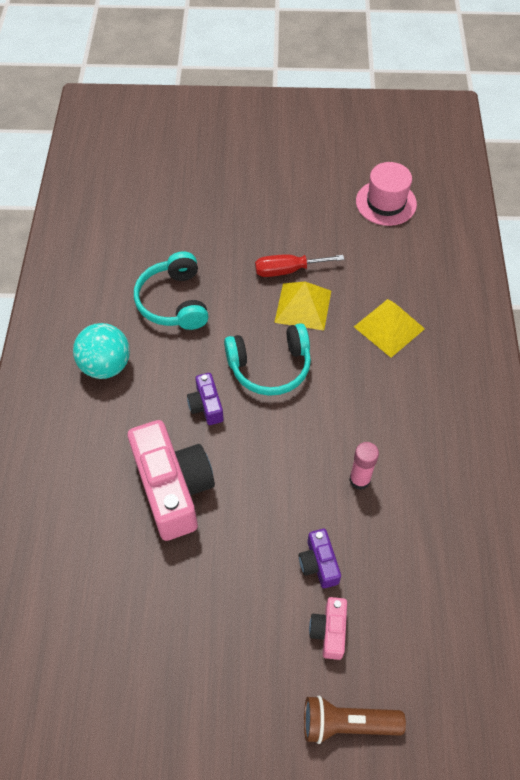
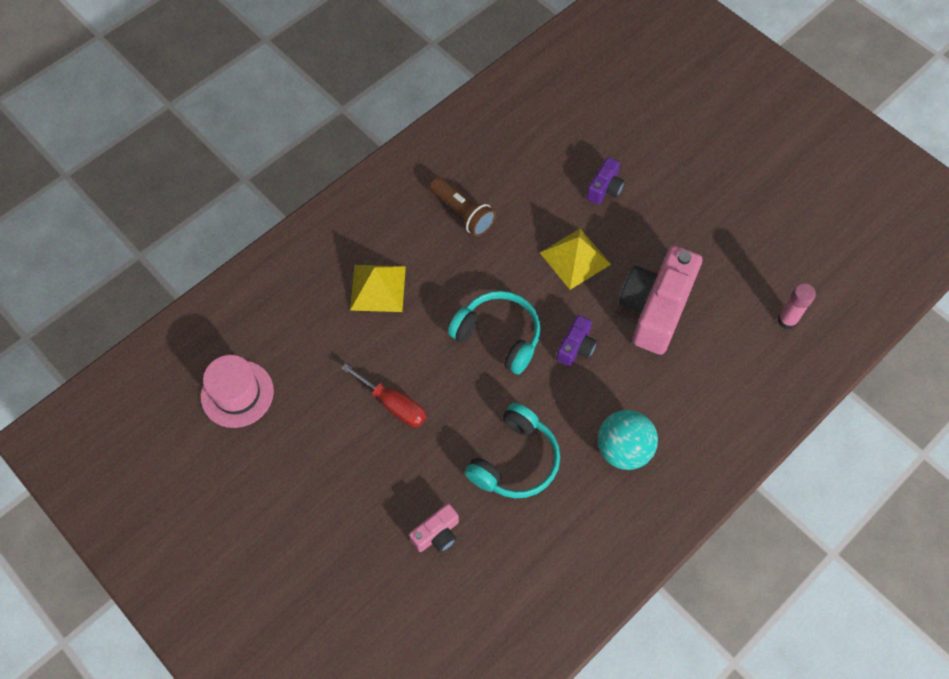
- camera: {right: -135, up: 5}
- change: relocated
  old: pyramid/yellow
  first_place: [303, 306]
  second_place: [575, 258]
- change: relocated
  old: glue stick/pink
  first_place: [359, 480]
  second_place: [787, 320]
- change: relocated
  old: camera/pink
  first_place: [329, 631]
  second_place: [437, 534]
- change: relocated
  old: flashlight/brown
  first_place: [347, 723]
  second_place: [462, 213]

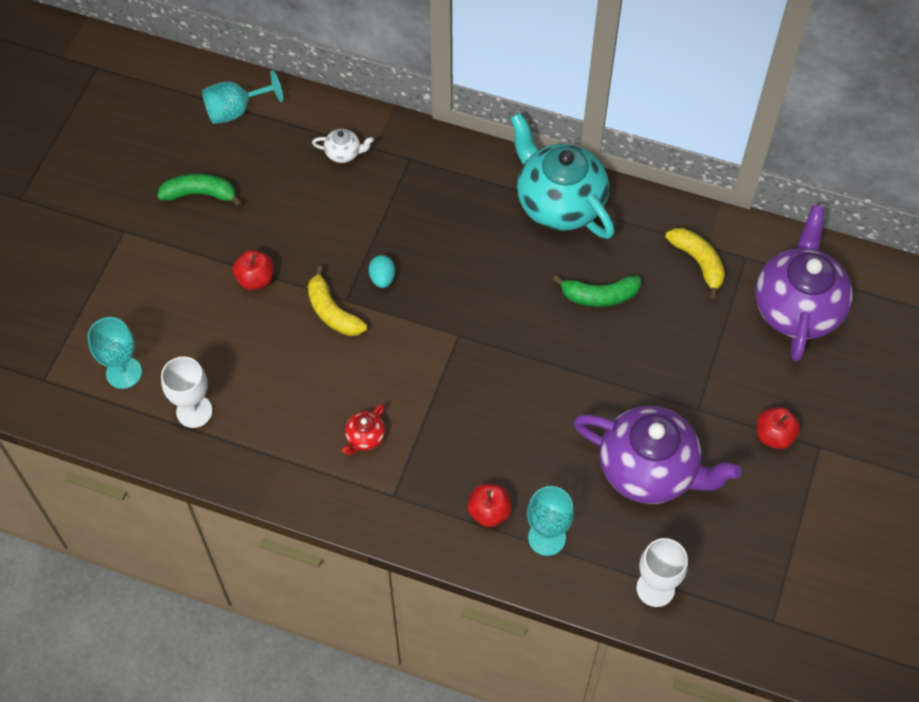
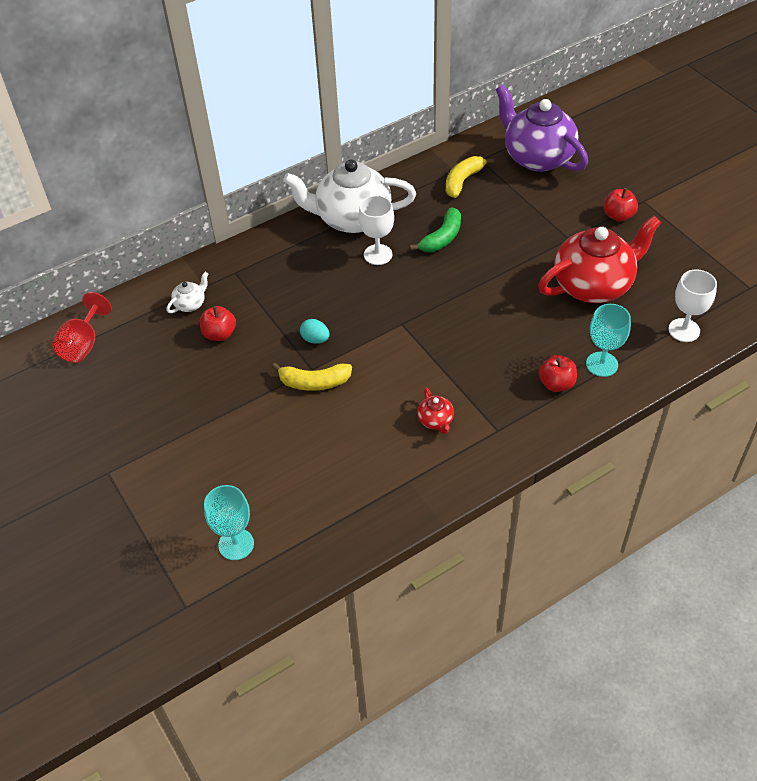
- camera: {right: -50, up: -10}
- change: colour
  old: goblet/turquoise
  new: goblet/red
  first_place: [236, 110]
  second_place: [83, 344]
- change: colour
  old: teapot/turquoise
  new: teapot/white
  first_place: [559, 203]
  second_place: [352, 218]
- change: missing
  old: banana/green
  first_place: [200, 194]
- change: spun
  old: banana/yellow
  first_place: [698, 262]
  second_place: [463, 181]
  degrees: -60
- change: relocated
  old: apple/red
  first_place: [255, 279]
  second_place: [219, 334]
- change: relocated
  old: goblet/white
  first_place: [194, 411]
  second_place: [378, 254]
- change: colour
  old: teapot/purple
  new: teapot/red
  first_place: [649, 470]
  second_place: [593, 285]

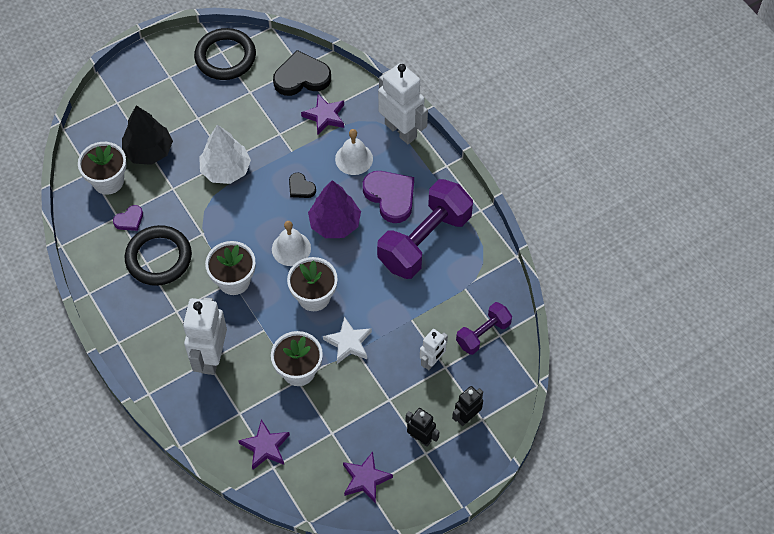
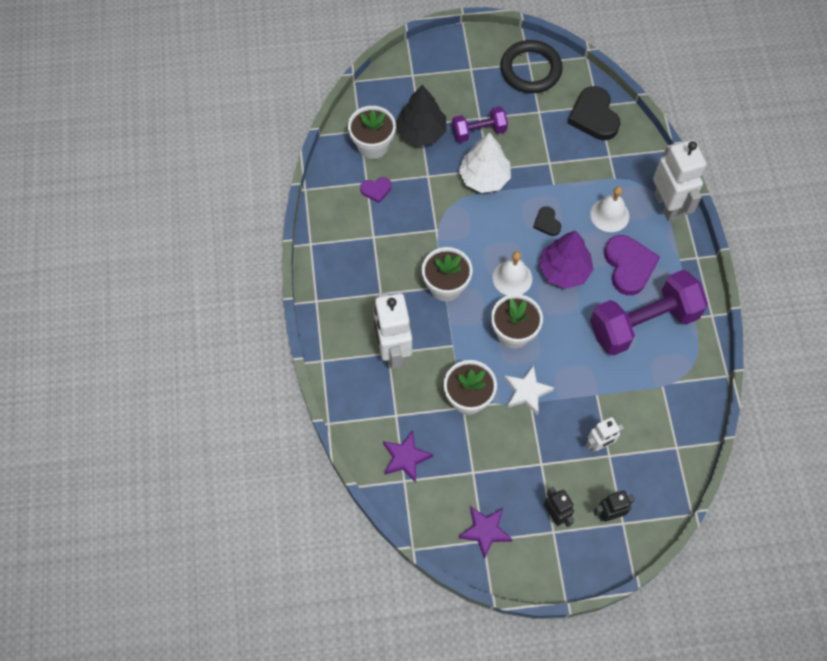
- camera: {right: 25, up: 5}
- change: spun
  old: heart/black
  first_place: [301, 77]
  second_place: [594, 116]
  degrees: -120
- change: missing
  old: star/purple
  first_place: [325, 116]
- change: missing
  old: ring/black
  first_place: [159, 258]
- change: spun
  old: robot/white
  first_place: [211, 357]
  second_place: [393, 350]
  degrees: -45
- change: relocated
  old: dumbbell/purple
  first_place: [483, 334]
  second_place: [479, 131]

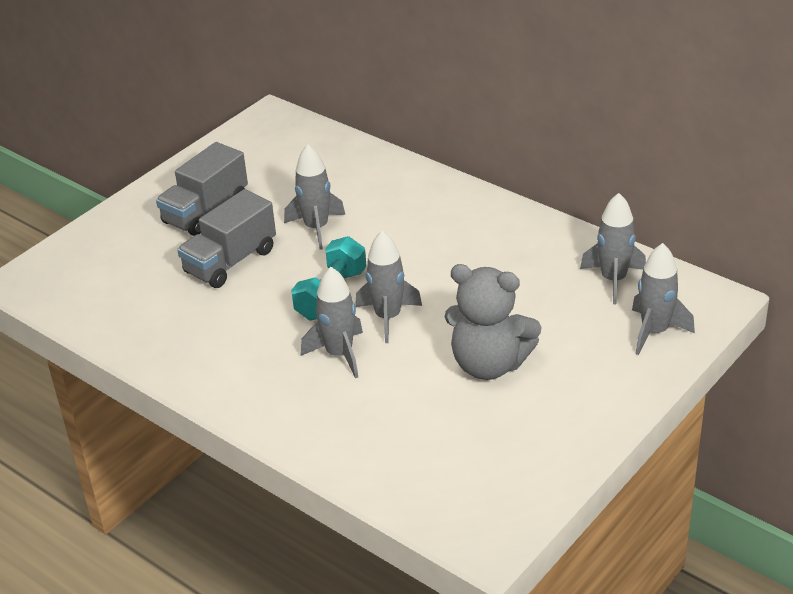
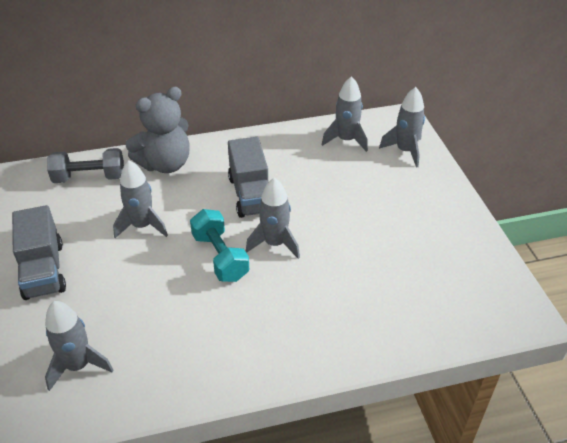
- camera: {right: -55, up: 5}
- change: relocated
  old: truck/grey
  first_place: [230, 261]
  second_place: [251, 194]
- change: relocated
  old: teddy bear/grey
  first_place: [489, 364]
  second_place: [165, 164]
- change: relocated
  old: rocket/grey
  first_place: [339, 354]
  second_place: [78, 365]
- change: appeared
  new: dumbbell/grey
  second_place: [89, 178]

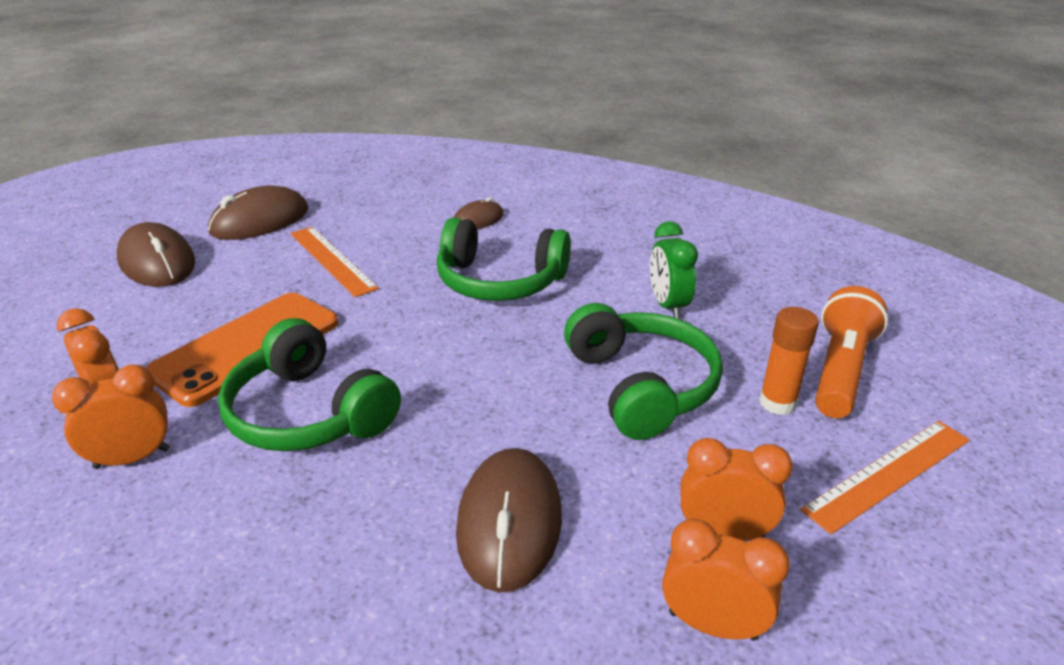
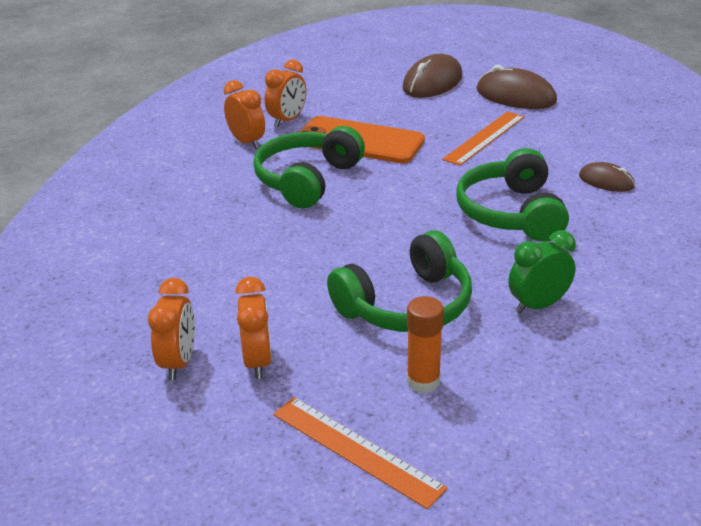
- camera: {right: 75, up: 0}
- change: missing
  old: flashlight/orange
  first_place: [840, 370]
- change: missing
  old: mouse/brown
  first_place: [509, 522]

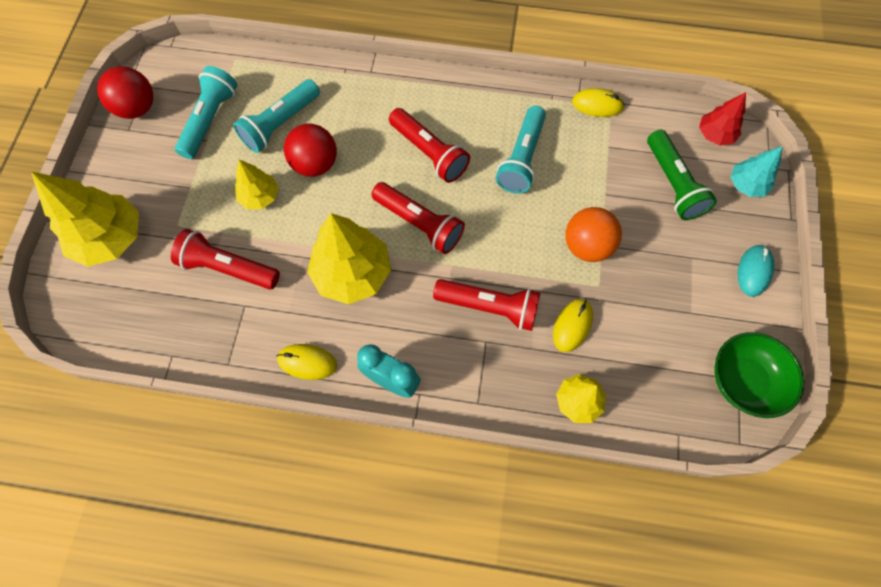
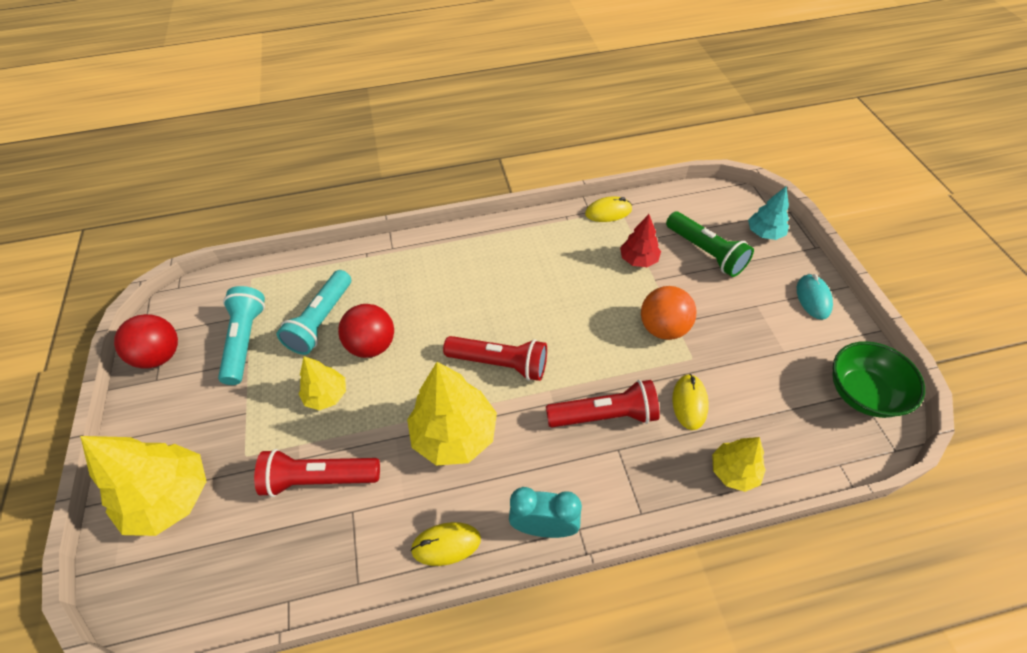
- camera: {right: -20, up: -15}
- change: relocated
  old: tree/red
  first_place: [714, 135]
  second_place: [638, 260]
- change: missing
  old: flashlight/turquoise
  first_place: [521, 159]
- change: missing
  old: flashlight/red
  first_place: [429, 153]

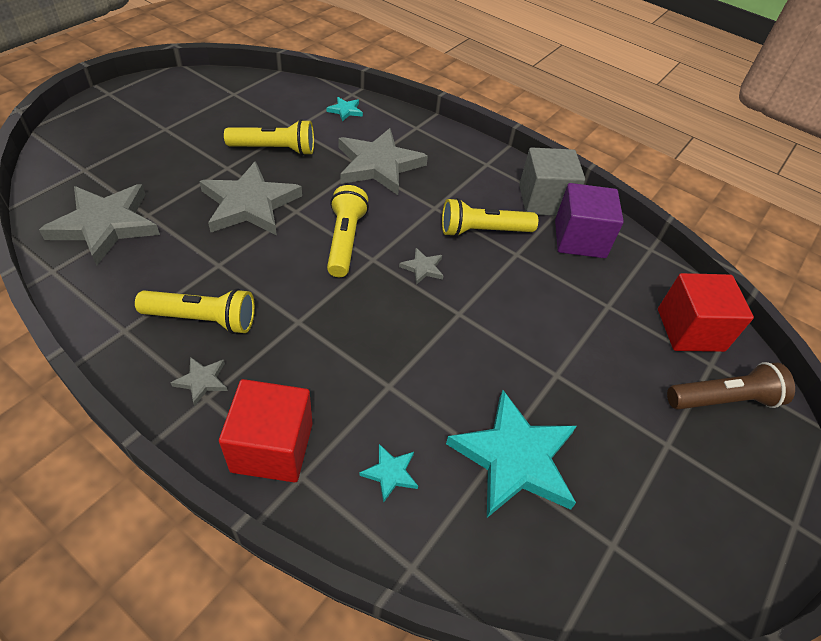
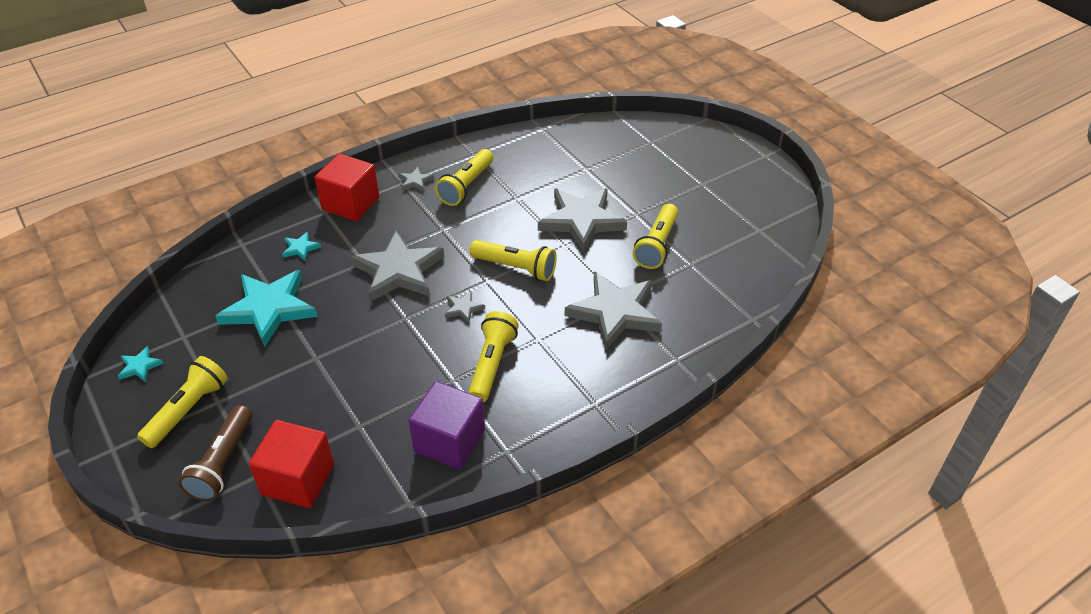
- camera: {right: 115, up: -5}
- change: relocated
  old: star/turquoise
  first_place: [345, 110]
  second_place: [140, 366]
- change: missing
  old: cube/grey
  first_place: [544, 200]
- change: relocated
  old: star/grey
  first_place: [105, 225]
  second_place: [398, 271]
- change: appeared
  new: flashlight/yellow
  second_place: [188, 410]

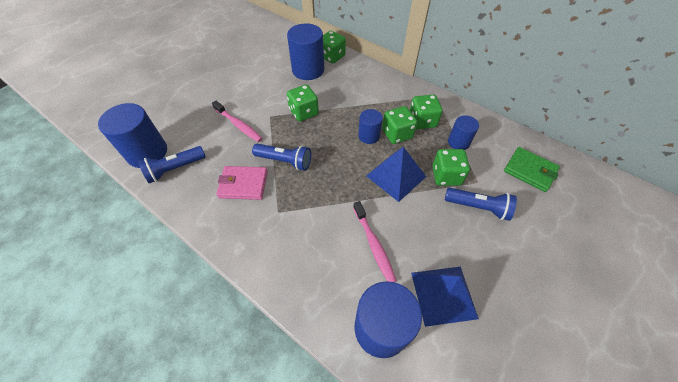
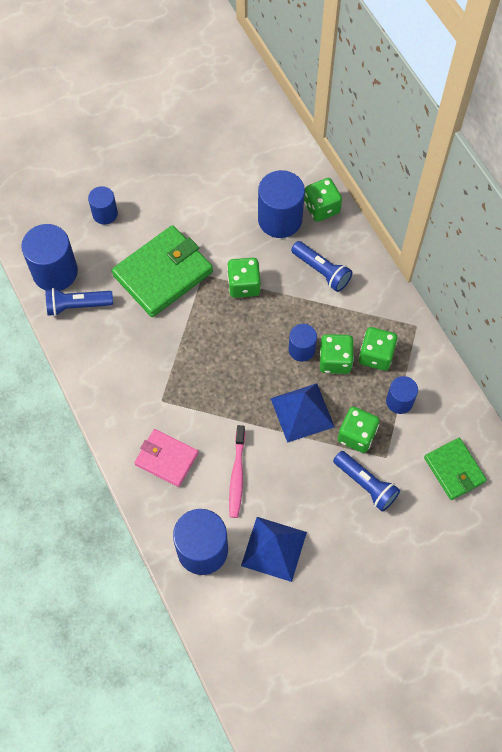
- camera: {right: 25, up: 10}
- change: exchanged
  old: toothbrush/pink
  new: wallet/green
  first_place: [238, 125]
  second_place: [163, 273]
- change: relocated
  old: flashlight/blue
  first_place: [285, 161]
  second_place: [322, 271]
- change: relocated
  old: wallet/pink
  first_place: [243, 184]
  second_place: [166, 459]
- change: appeared
  new: cylinder/blue
  second_place: [105, 214]

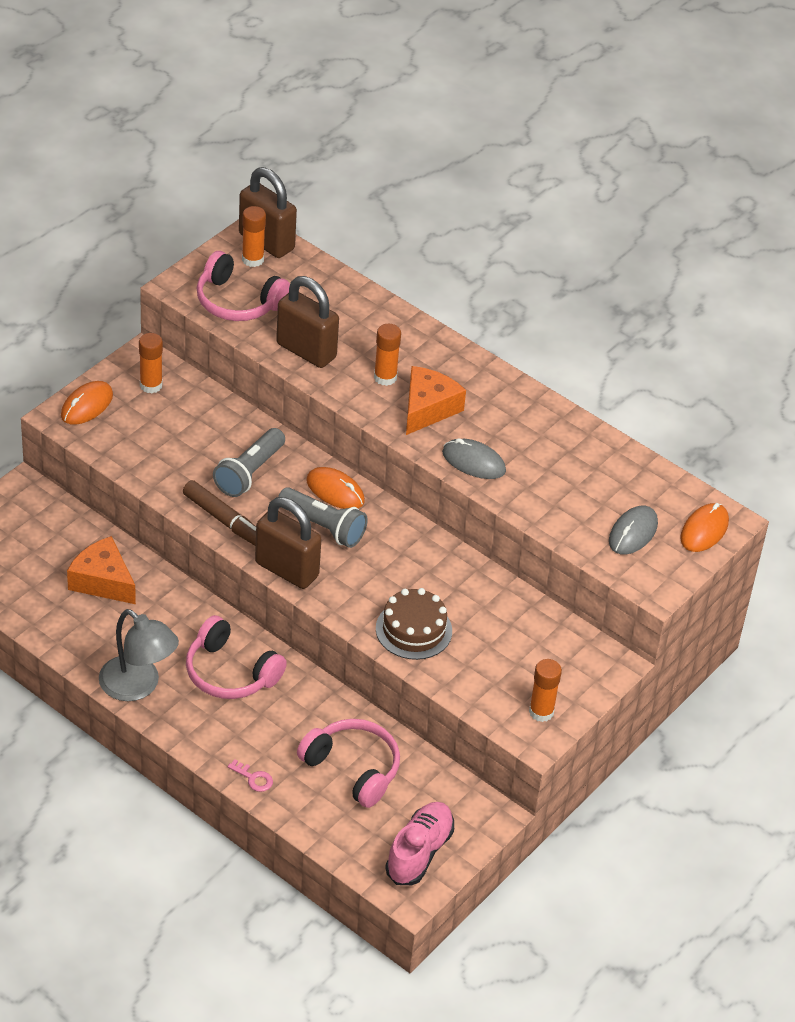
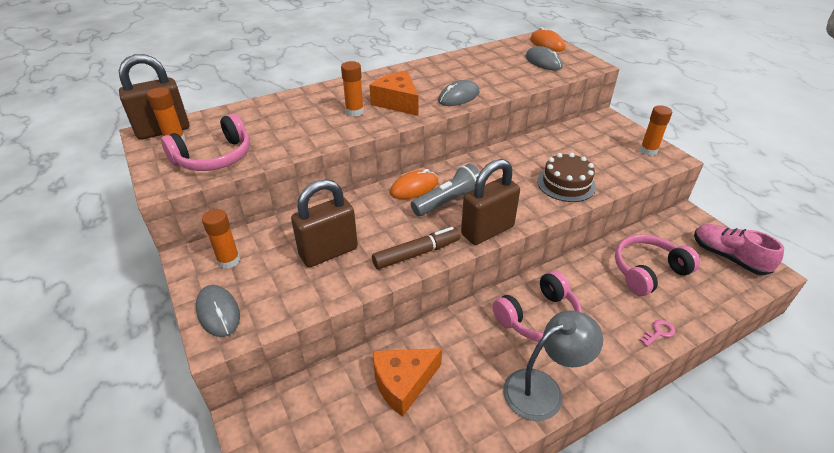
- camera: {right: -65, up: -5}
- change: relocated
  old: padlock/brown
  first_place: [306, 351]
  second_place: [328, 252]
- change: colour
  old: mouse/orange
  new: mouse/grey
  first_place: [87, 405]
  second_place: [218, 312]
- change: missing
  old: flashlight/grey
  first_place: [249, 473]

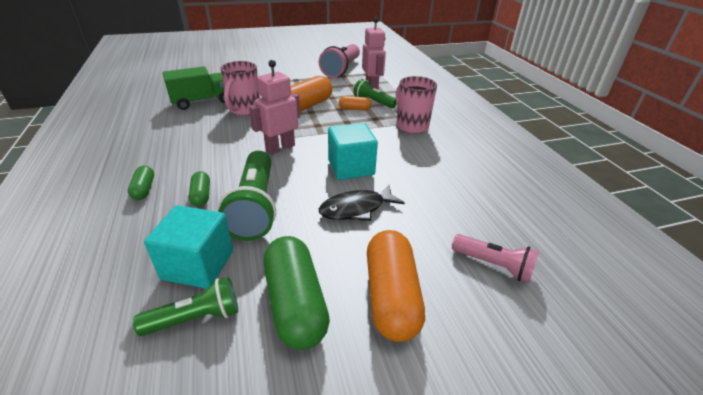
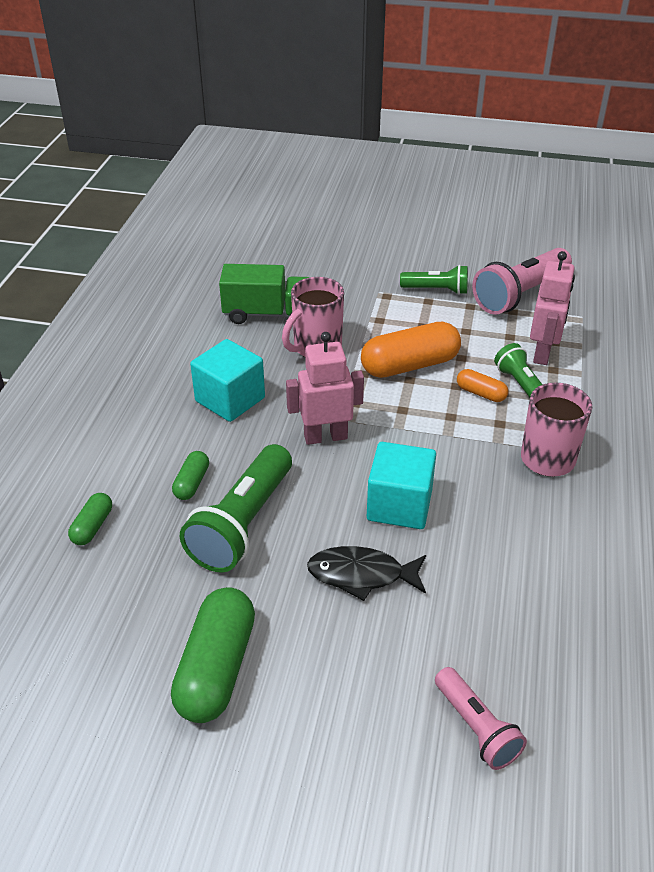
- camera: {right: 30, up: 5}
- change: relocated
  old: capsule/green
  first_place: [144, 189]
  second_place: [92, 526]
- change: relocated
  old: cube/turquoise
  first_place: [198, 265]
  second_place: [230, 399]
- change: missing
  old: capsule/orange
  first_place: [391, 296]
- change: relocated
  old: flashlight/green
  first_place: [196, 318]
  second_place: [436, 290]

